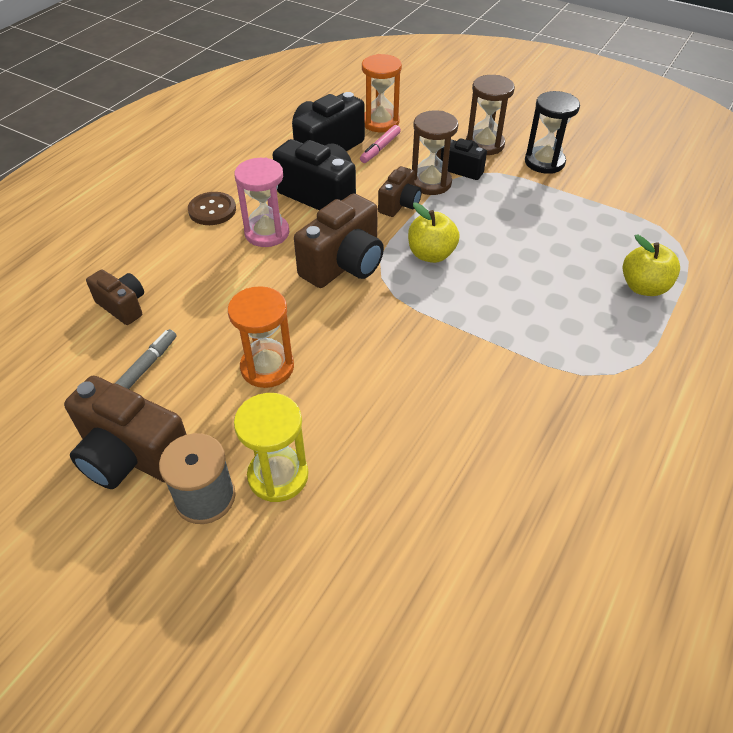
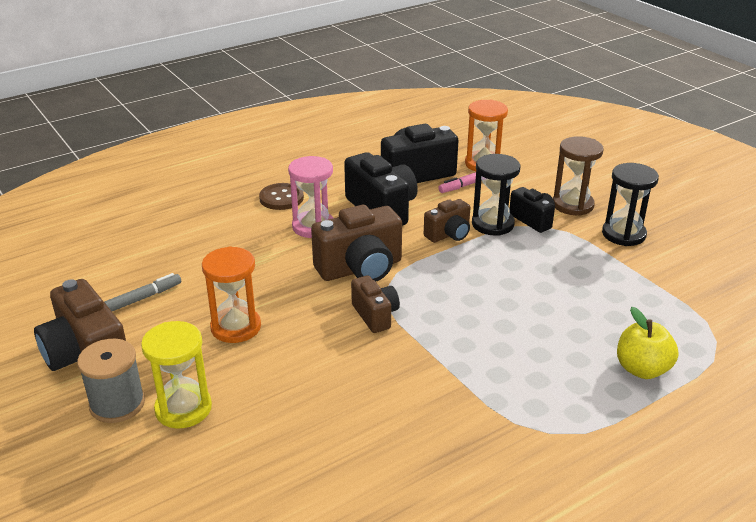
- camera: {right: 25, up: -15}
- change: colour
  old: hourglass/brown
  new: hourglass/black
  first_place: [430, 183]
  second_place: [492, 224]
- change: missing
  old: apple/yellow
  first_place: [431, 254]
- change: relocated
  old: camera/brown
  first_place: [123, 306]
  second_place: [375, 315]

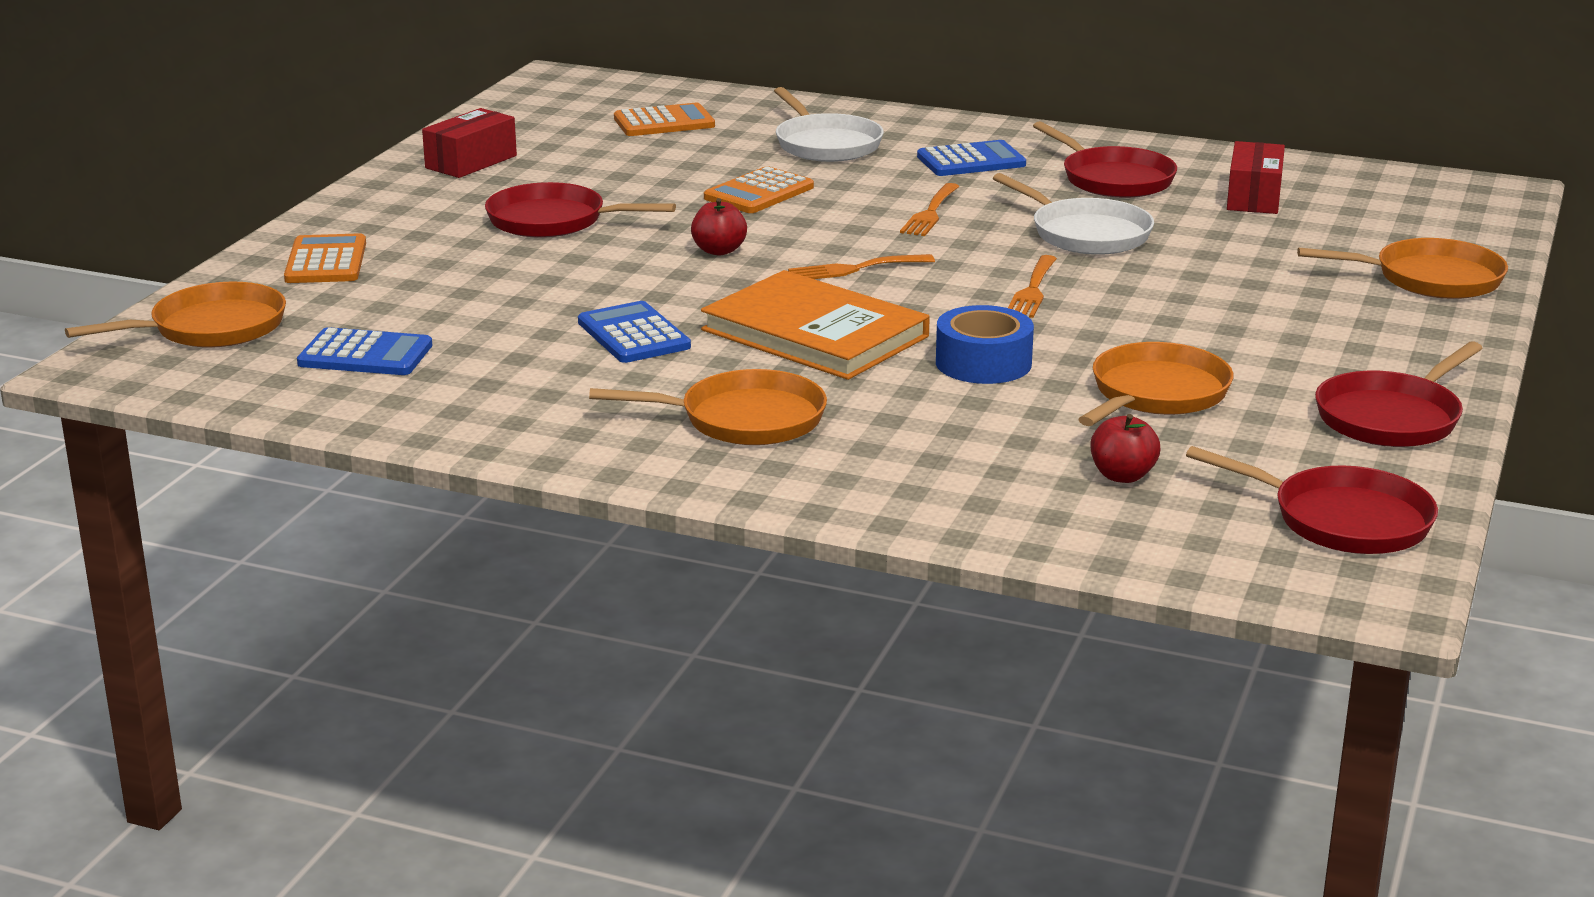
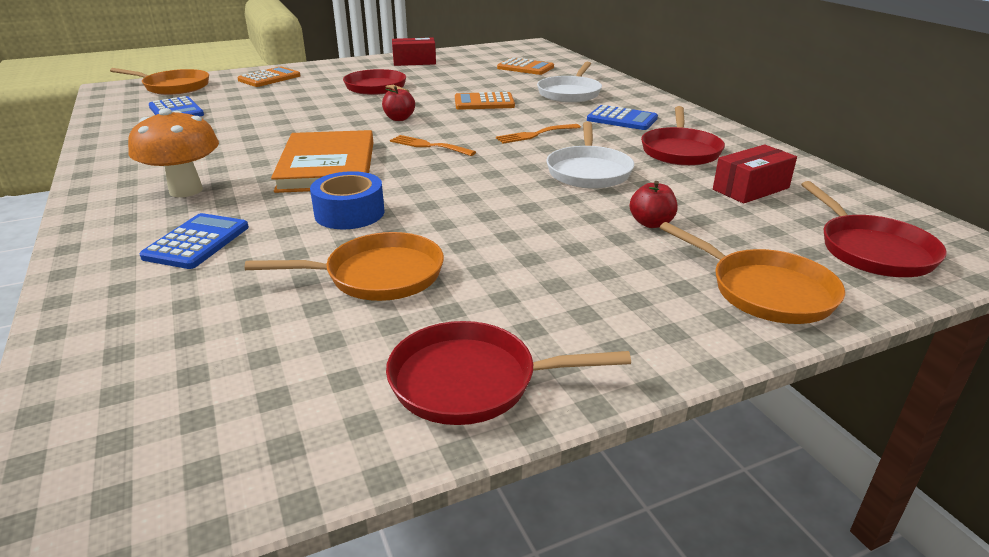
- camera: {right: 45, up: 5}
- change: missing
  old: fork/orange
  first_place: [1032, 290]
- change: relocated
  old: calculator/blue
  first_place: [633, 335]
  second_place: [197, 242]
- change: exchanged
  old: pan/orange
  new: mushroom/orange
  first_place: [744, 419]
  second_place: [186, 190]
- change: relocated
  old: apple/red
  first_place: [1122, 476]
  second_place: [651, 223]
- change: relocated
  old: pan/red
  first_place: [1342, 520]
  second_place: [871, 250]

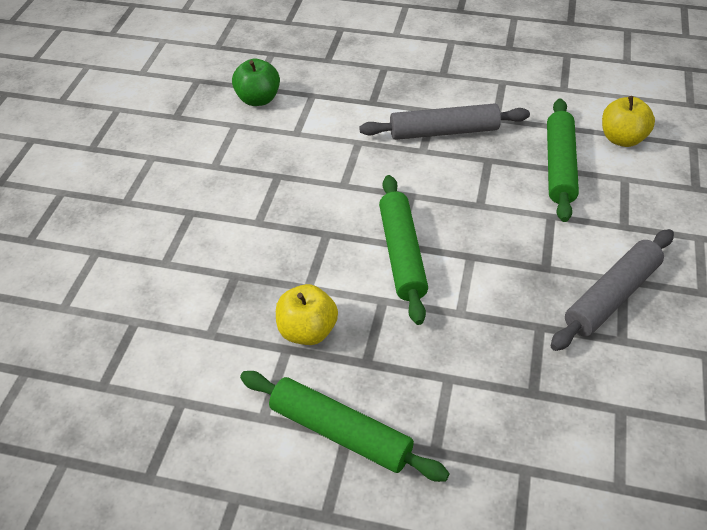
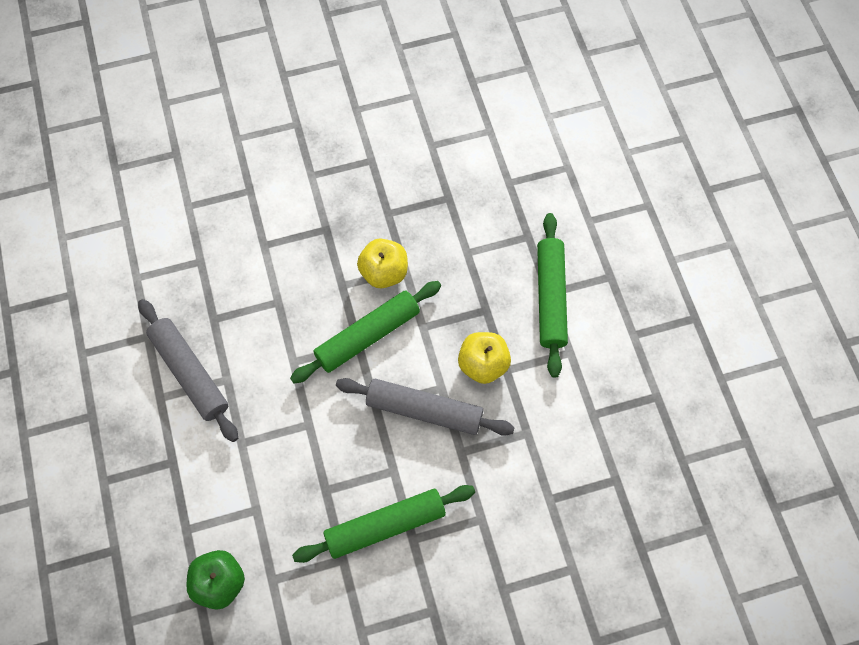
- camera: {right: -120, up: 20}
- change: relocated
  old: apple/yellow
  first_place: [622, 139]
  second_place: [384, 272]
- change: relocated
  old: rolling pin/green
  first_place: [559, 166]
  second_place: [385, 525]
- change: relocated
  old: rolling pin/grey
  first_place: [611, 296]
  second_place: [424, 410]

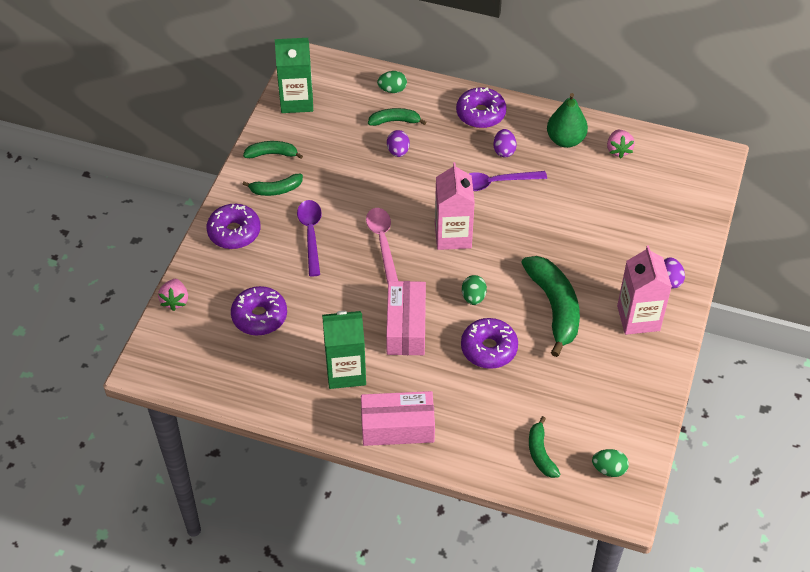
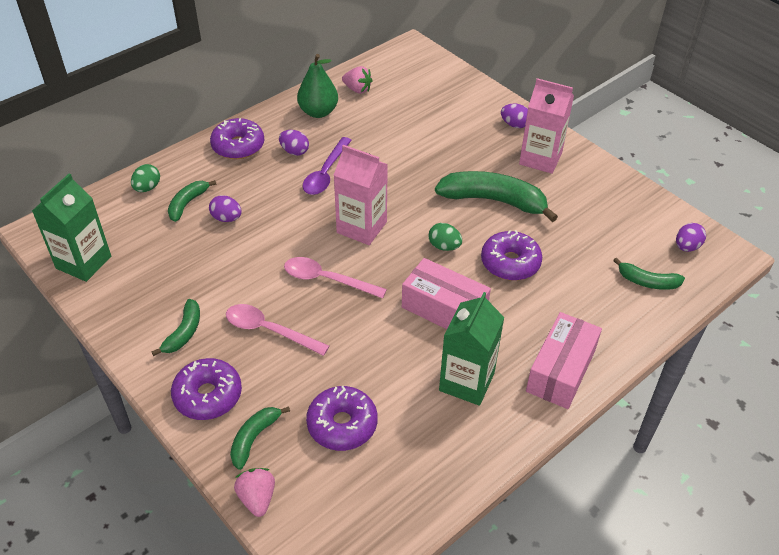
- camera: {right: -60, up: -5}
- change: relocated
  old: banana/green
  first_place: [272, 154]
  second_place: [254, 438]
- change: colour
  old: spoon/purple
  new: spoon/pink
  first_place: [311, 234]
  second_place: [269, 330]
- change: spun
  old: strawberry/pink
  first_place: [175, 301]
  second_place: [257, 498]
  degrees: -135
- change: colour
  old: egg/green
  new: egg/purple
  first_place: [609, 469]
  second_place: [686, 247]

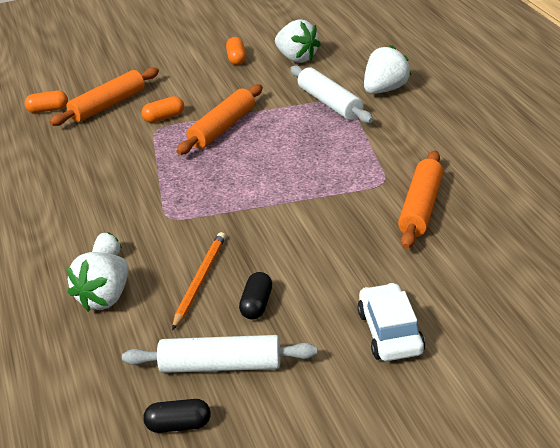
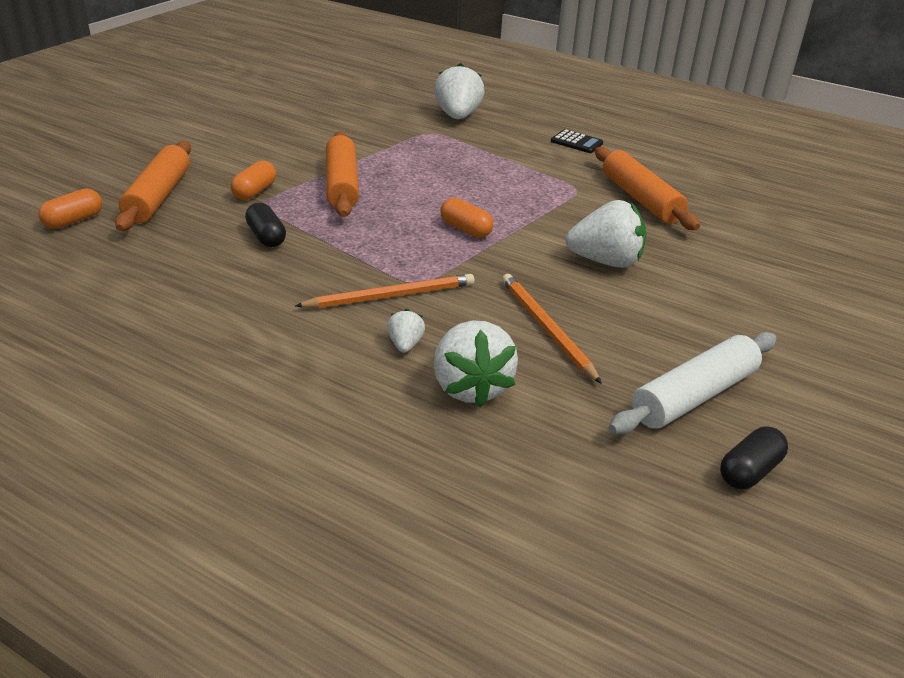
- camera: {right: -45, up: 0}
- change: relocated
  old: strawberry/white
  first_place: [297, 58]
  second_place: [605, 261]
- change: relocated
  old: capsule/orange
  first_place: [236, 59]
  second_place: [465, 229]
- change: missing
  old: rolling pin/white
  first_place: [330, 103]
- change: relocated
  old: capsule/black
  first_place: [257, 305]
  second_place: [266, 237]
- change: missing
  old: car/white
  first_place: [390, 332]
- change: appeared
  new: calculator/black
  second_place: [576, 142]
- change: appeared
  new: pencil/orange
  second_place: [391, 296]

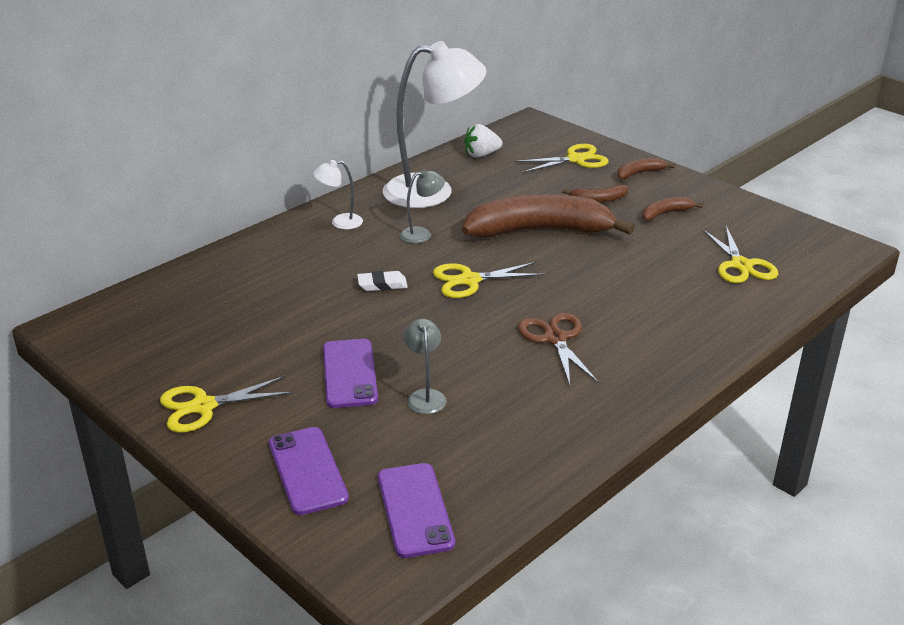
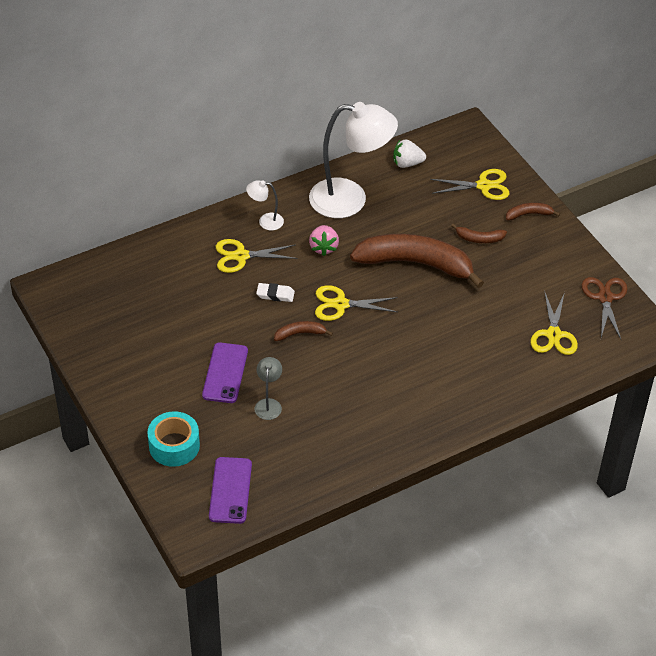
- camera: {right: 15, up: 15}
- change: exchanged
  old: lamp/grey
  new: strawberry/pink
  first_place: [422, 234]
  second_place: [323, 247]
- change: relocated
  old: banana/brown
  first_place: [665, 213]
  second_place: [300, 334]
- change: relocated
  old: scissors/brown
  first_place: [555, 339]
  second_place: [605, 298]
- change: relocated
  old: scissors/yellow
  first_place: [203, 406]
  second_place: [241, 256]
- change: exchanged
  old: phone/purple
  new: tape/turquoise
  first_place: [307, 471]
  second_place: [174, 446]

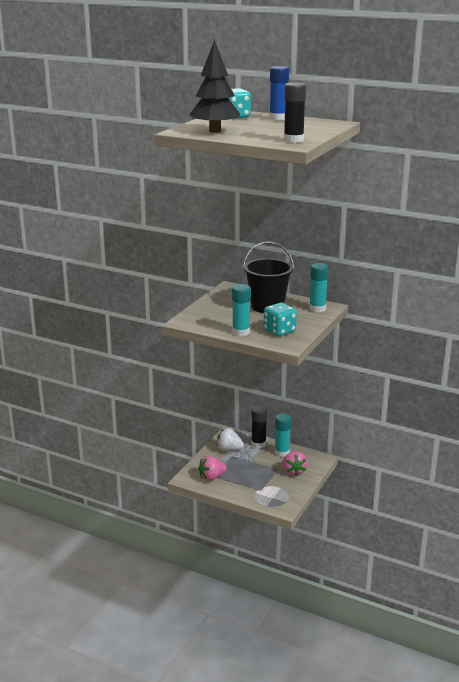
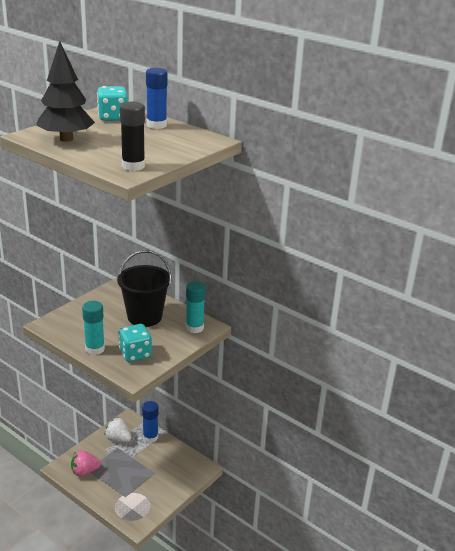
- camera: {right: 10, up: 5}
- change: colour
  old: glue stick/black
  new: glue stick/blue
  first_place: [258, 444]
  second_place: [150, 437]
- change: missing
  old: glue stick/turquoise
  first_place: [282, 452]
- change: missing
  old: strawberry/pink
  first_place: [294, 471]

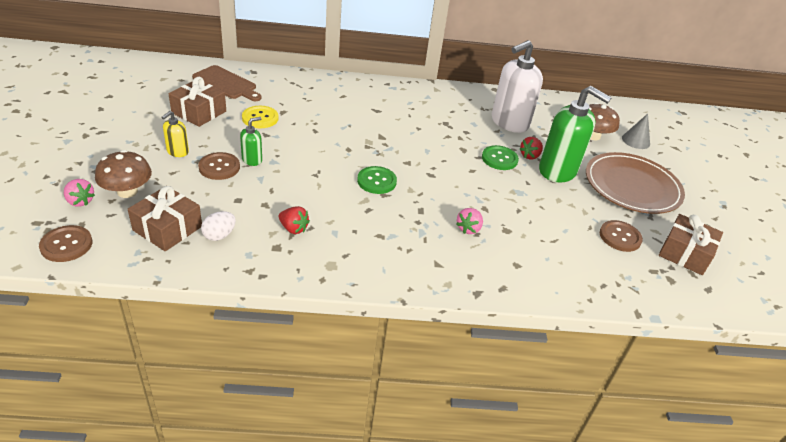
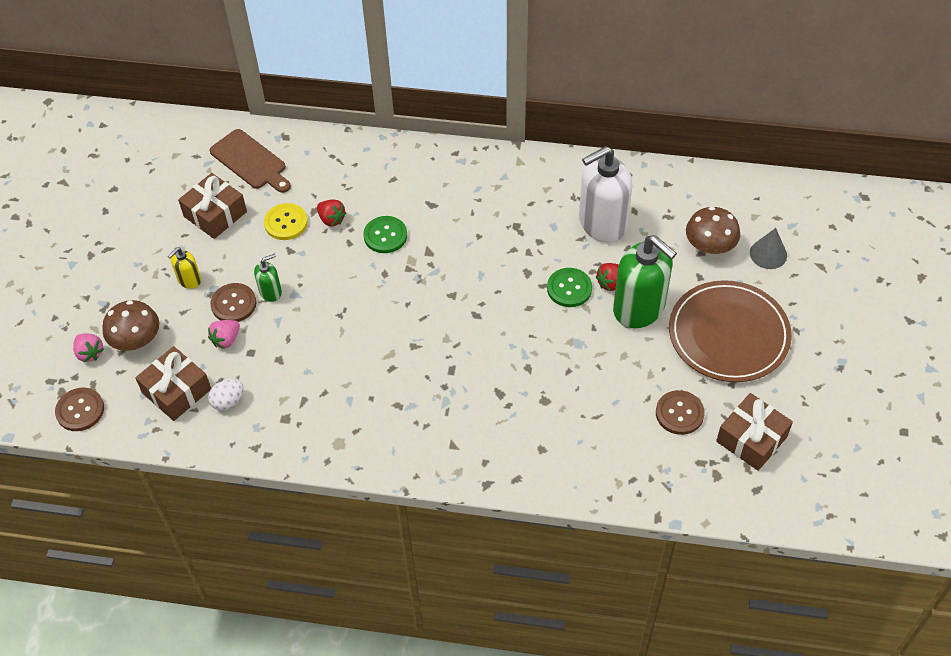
- camera: {right: 15, up: 15}
- change: relocated
  old: button/green
  first_place: [376, 181]
  second_place: [385, 236]
- change: relocated
  old: strawberry/red
  first_place: [293, 228]
  second_place: [331, 219]
- change: relocated
  old: strawberry/pink
  first_place: [468, 229]
  second_place: [226, 340]

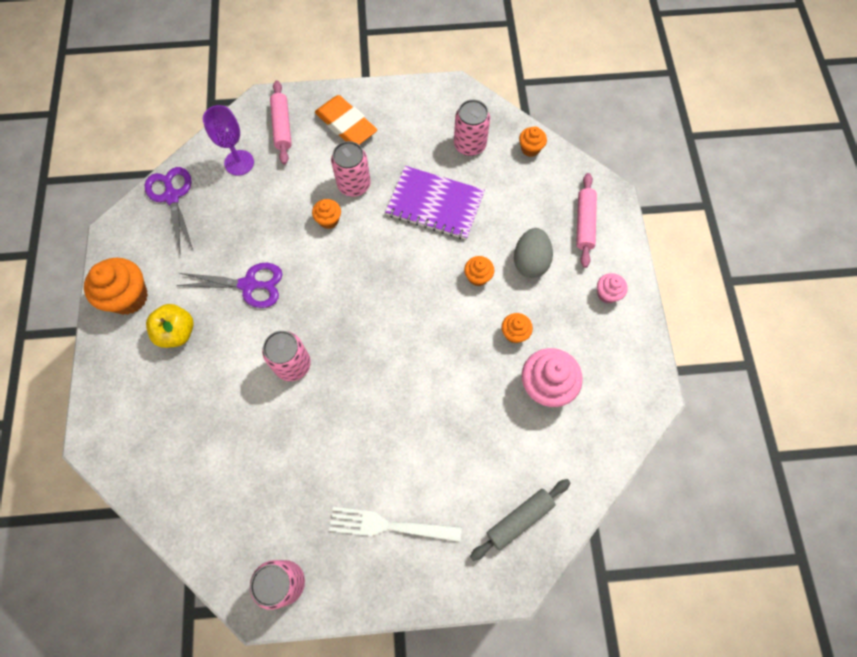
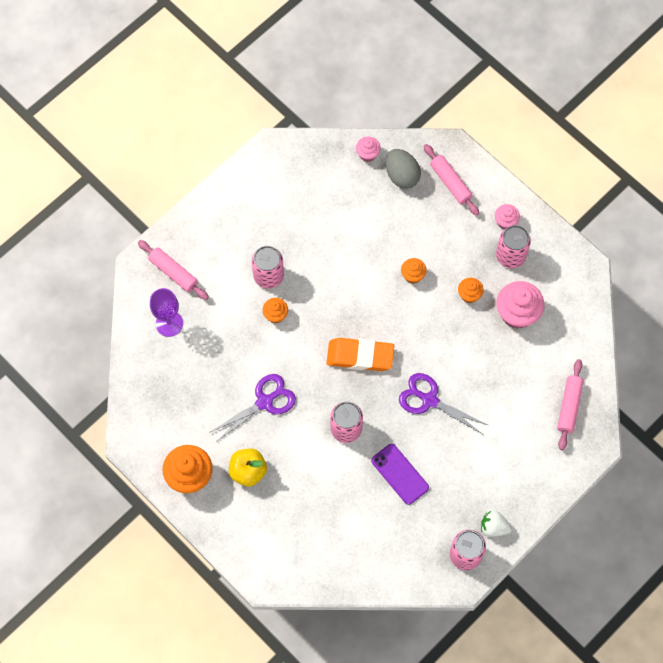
- camera: {right: -40, up: 0}
- change: relocated
  old: eraser/orange
  first_place: [346, 125]
  second_place: [360, 356]
- change: relocated
  old: can/pink
  first_place: [469, 145]
  second_place: [510, 256]
- change: colour
  old: cupcake/orange
  new: cupcake/pink
  first_place: [530, 149]
  second_place: [367, 154]
- change: missing
  old: notebook/purple
  first_place: [435, 204]
- change: relocated
  old: scissors/purple
  first_place: [172, 197]
  second_place: [429, 400]
- change: relocated
  old: egg/grey
  first_place: [530, 261]
  second_place: [402, 175]
- change: colour
  old: rolling pin/grey
  new: rolling pin/pink
  first_place: [519, 519]
  second_place: [569, 406]
- change: missing
  old: fork/white
  first_place: [389, 525]
- change: appeared
  new: phone/purple
  second_place: [399, 474]
- change: appeared
  new: strawberry/white
  second_place: [494, 527]

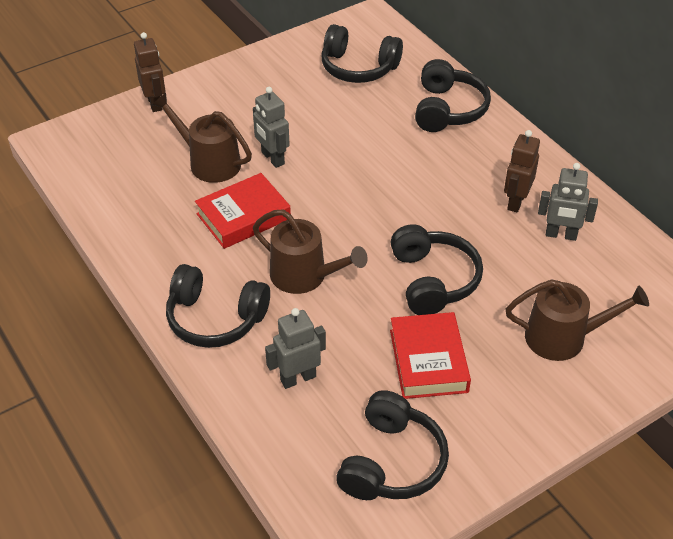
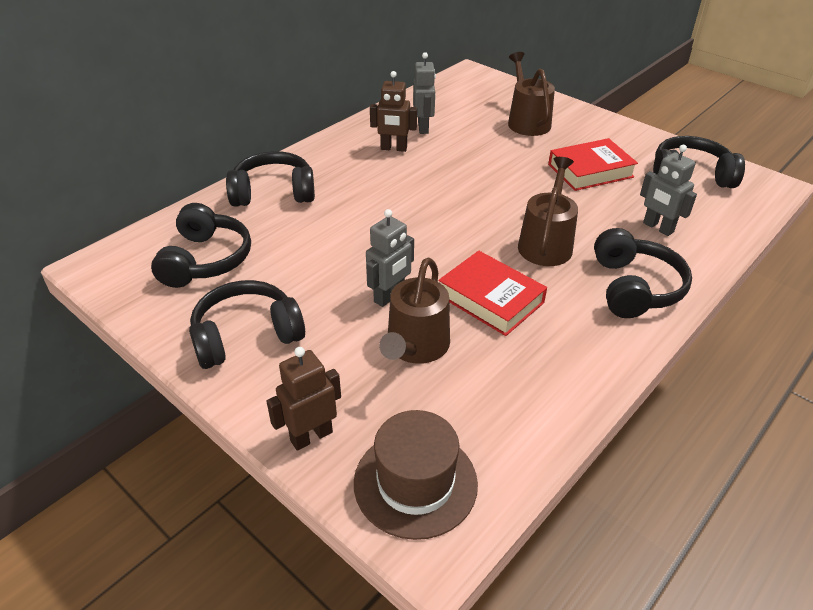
- camera: {right: -105, up: -5}
- change: relocated
  old: headphones/black
  first_place: [433, 280]
  second_place: [246, 336]
- change: appeared
  new: hat/brown
  second_place: [415, 483]

